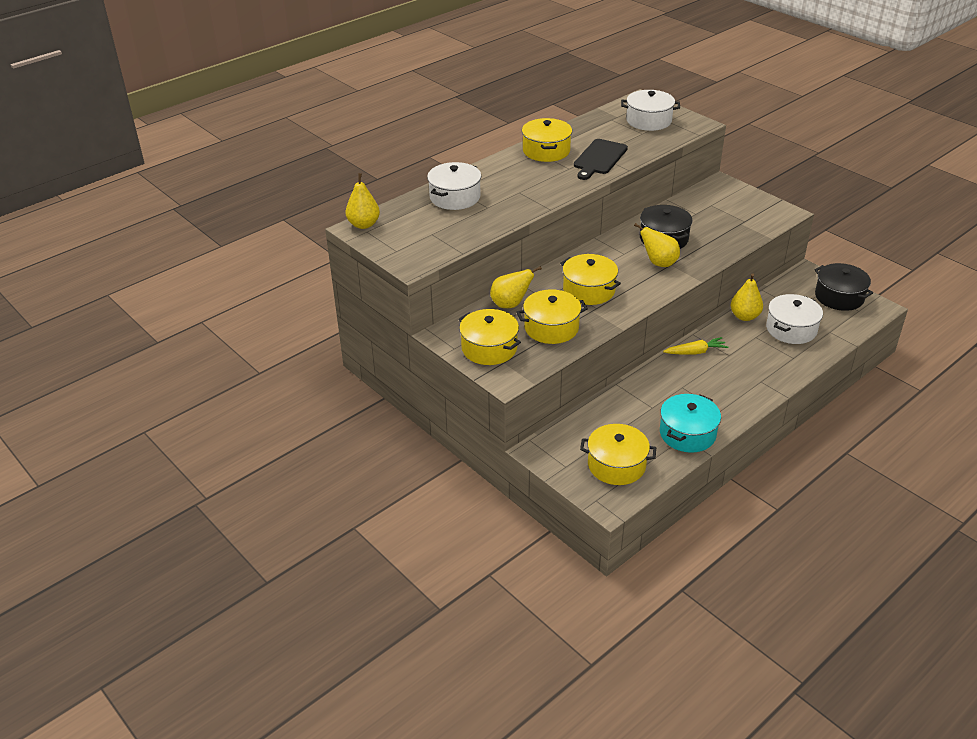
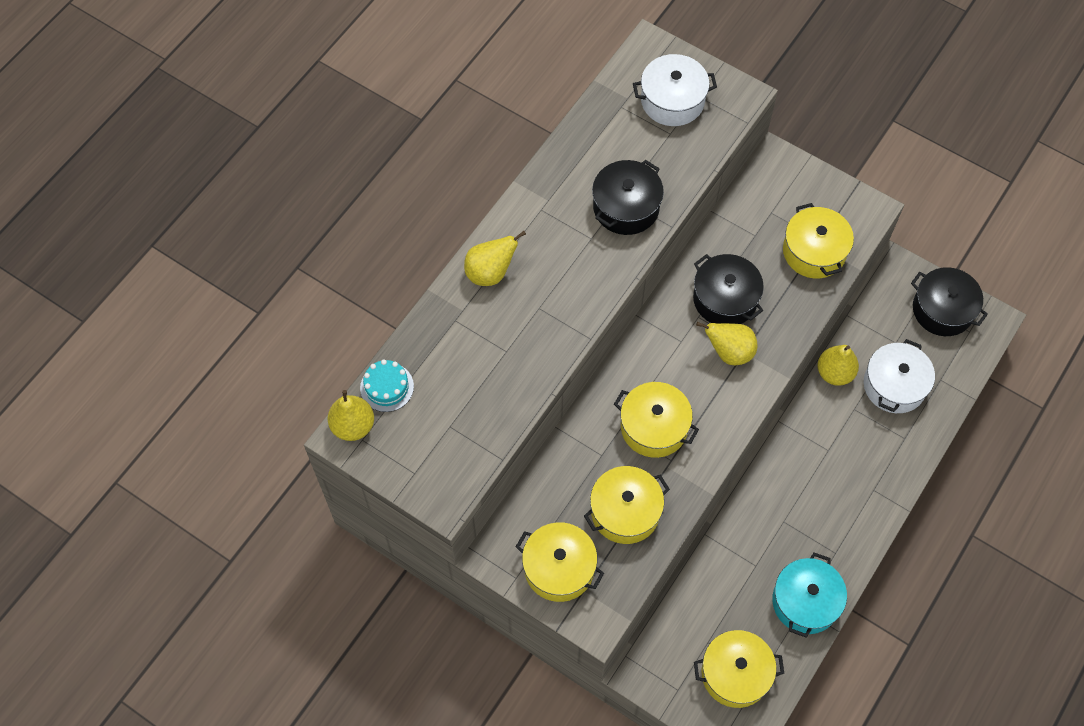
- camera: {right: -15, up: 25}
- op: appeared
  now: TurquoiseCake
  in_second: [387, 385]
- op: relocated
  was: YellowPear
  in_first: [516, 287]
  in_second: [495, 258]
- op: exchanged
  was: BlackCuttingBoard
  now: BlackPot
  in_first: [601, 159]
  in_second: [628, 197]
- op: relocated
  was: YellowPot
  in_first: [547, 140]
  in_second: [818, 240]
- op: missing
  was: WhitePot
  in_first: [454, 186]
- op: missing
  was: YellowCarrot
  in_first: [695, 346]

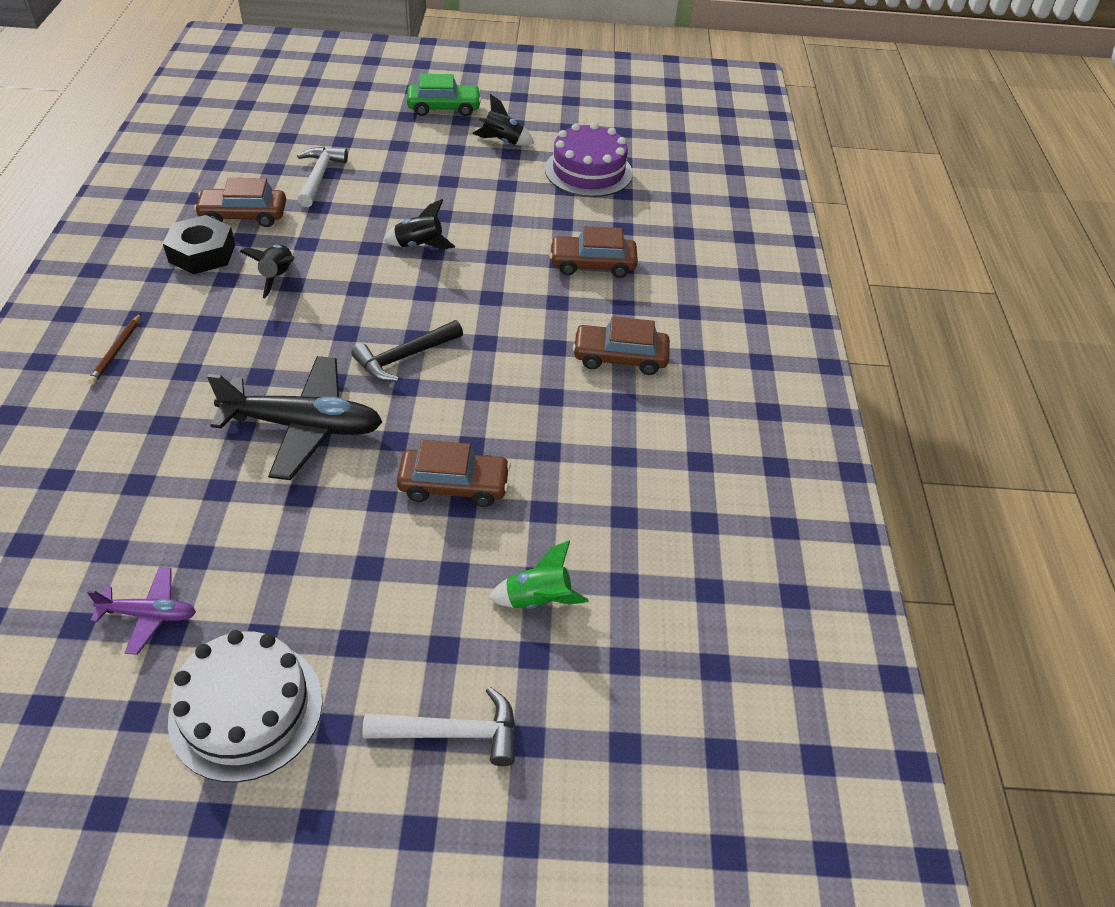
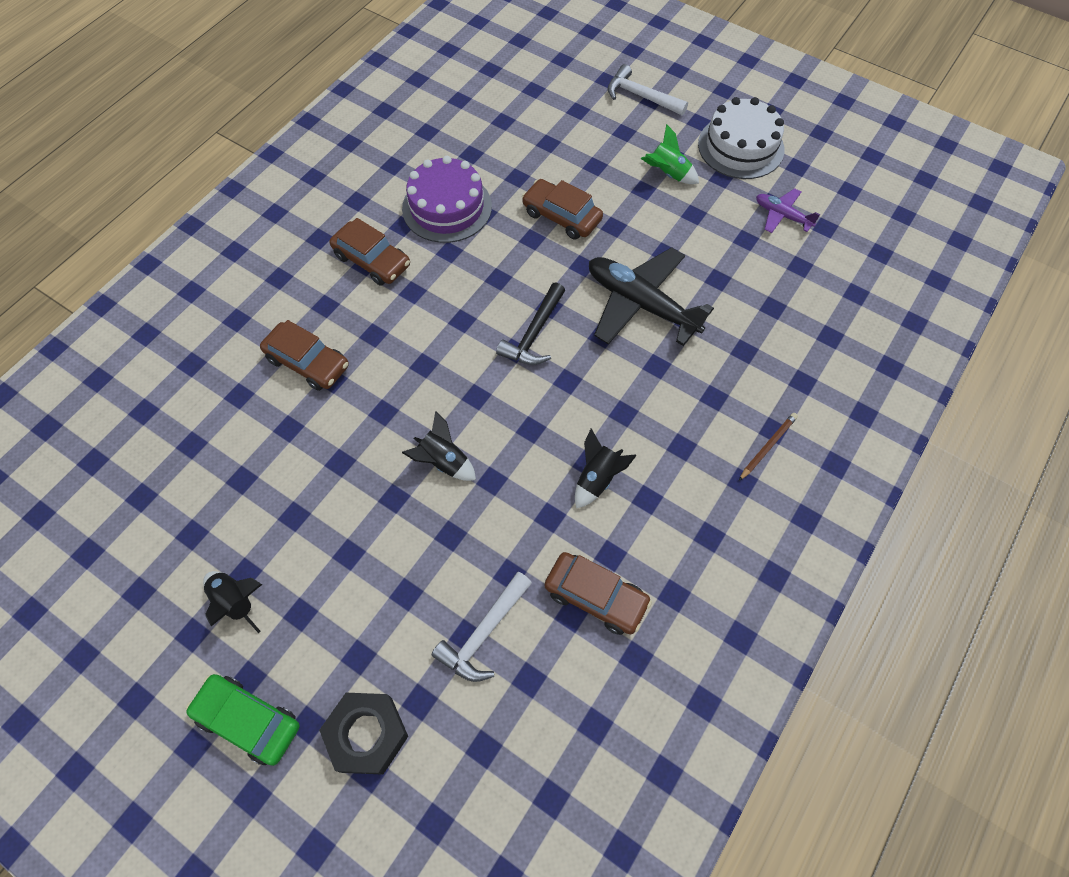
- camera: {right: -145, up: 15}
- op: relocated
  was: BlackNut
  in_first: [199, 244]
  in_second: [363, 734]
- op: relocated
  was: PurpleCake
  in_first: [589, 159]
  in_second: [447, 199]
- op: spun
  was: BlackHammer
  in_first: [407, 351]
  in_second: [530, 324]
  clockwise: 120
- op: relocated
  was: GreenRocket
  in_first: [538, 574]
  in_second: [670, 154]

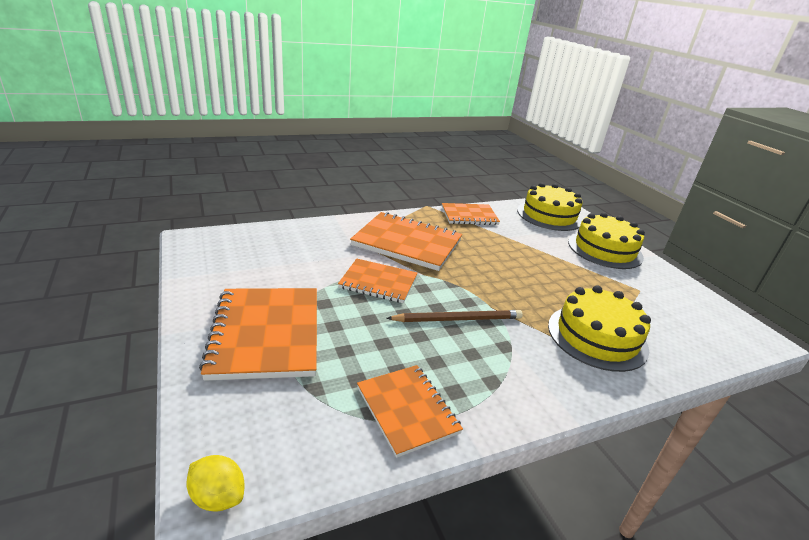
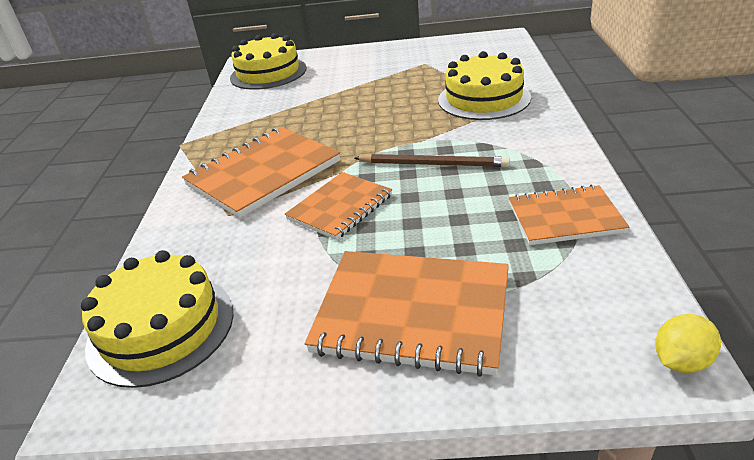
- camera: {right: -60, up: 5}
- op: relocated
  was: YellowCake
  in_first: [606, 240]
  in_second: [157, 319]
- op: spun
  was: BrownPencil
  in_first: [454, 316]
  in_second: [432, 160]
  clockwise: 90
- op: missing
  was: OrangeNotebook
  in_first: [471, 214]

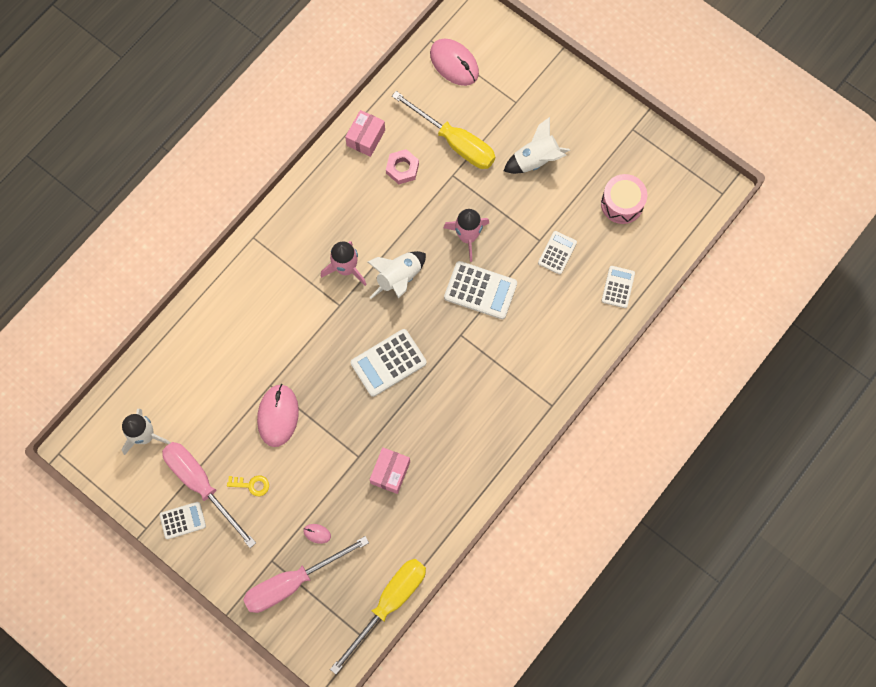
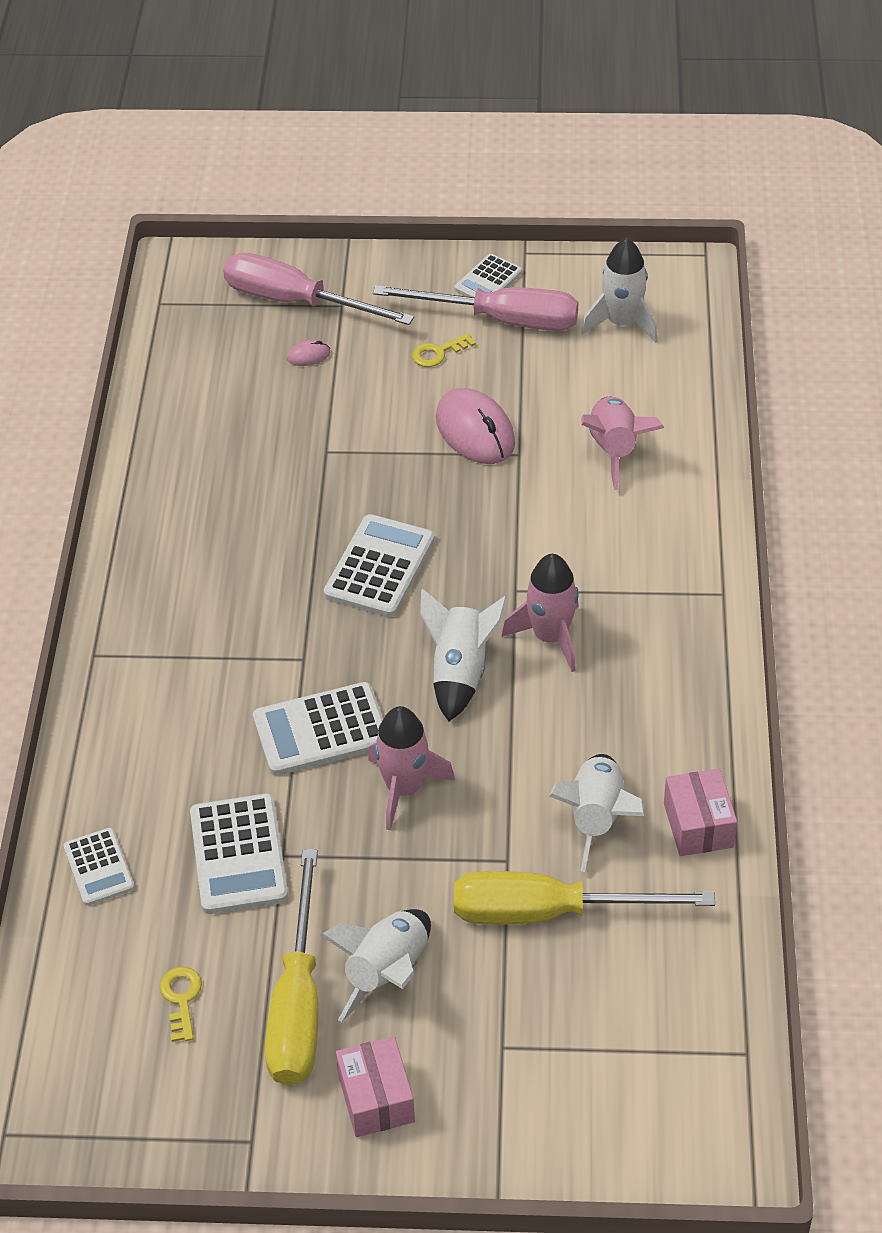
- camera: {right: 145, up: -25}
- op: exchanged
  was: PinkDrum
  now: YellowKey
  in_first: [624, 199]
  in_second: [180, 1004]
- op: size
  was: WhiteCalculator
  in_first: [557, 253]
  in_second: [239, 854]
  ratio: 1.63
- op: spun
  was: PinkScrewdriver
  in_first: [306, 574]
  in_second: [318, 289]
  clockwise: -90
- op: relocated
  was: YellowScrewdriver
  in_first: [378, 616]
  in_second: [291, 967]
- op: relocated
  was: PinkBox
  in_first: [389, 470]
  in_second: [375, 1086]
- op: exchanged
  was: PinkNut
  now: WhiteRocket
  in_first: [402, 166]
  in_second: [596, 813]
- op: appeared
  now: PinkRocket
  in_second: [622, 443]
- op: missing
  was: PinkMouse
  in_first: [454, 62]

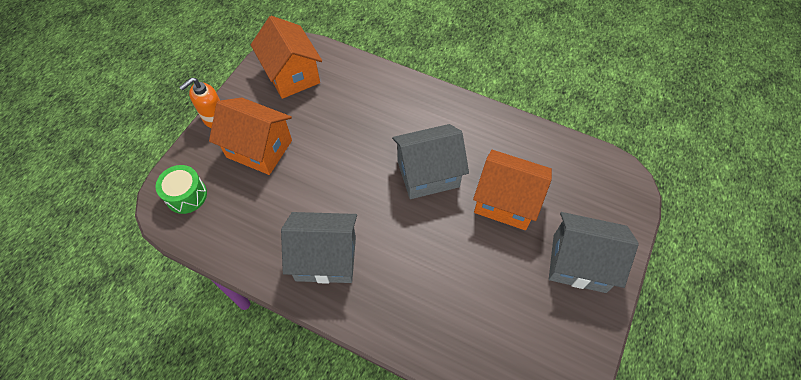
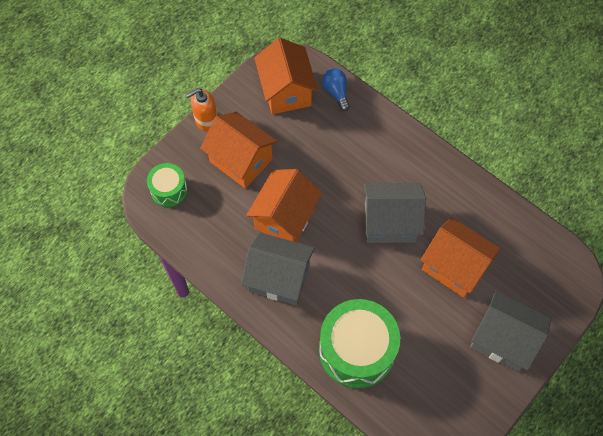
- camera: {right: 15, up: 5}
- op: appeared
  now: OrangeHouse
  in_second: [284, 205]
- op: appeared
  now: GreenDrum
  in_second: [359, 343]
- op: appeared
  now: BlueLightBulb
  in_second: [336, 89]

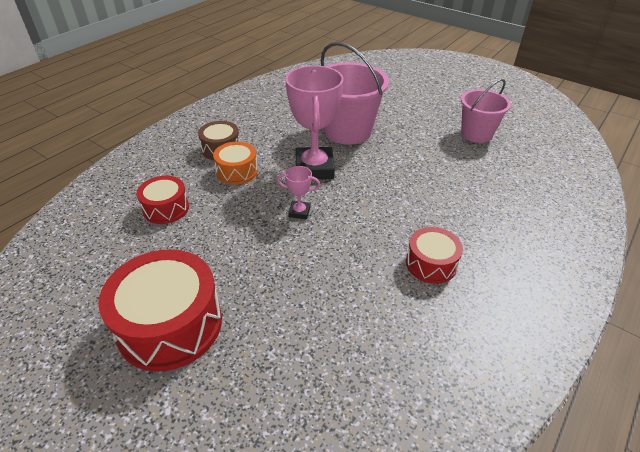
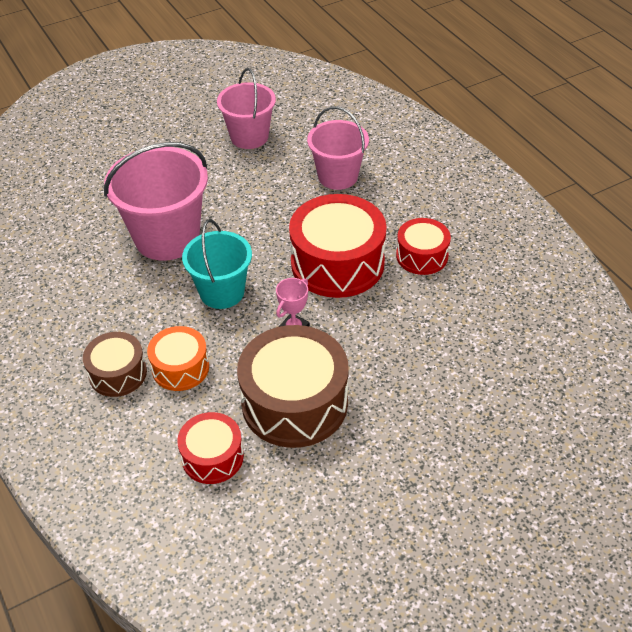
- camera: {right: -65, up: 5}
- op: exchanged
  was: PinkTrophy
  now: TurquoiseBucket
  in_first: [314, 122]
  in_second: [217, 264]
- op: appeared
  now: BrownDrum
  in_second: [293, 386]
- op: relocated
  was: RedDrum
  in_first: [160, 310]
  in_second: [338, 246]
- op: appeared
  now: PinkBucket
  in_second: [338, 148]

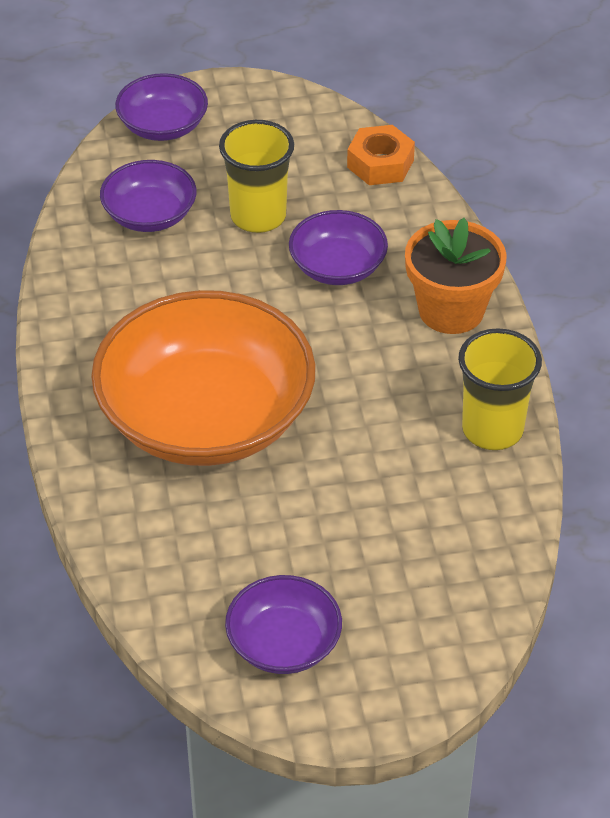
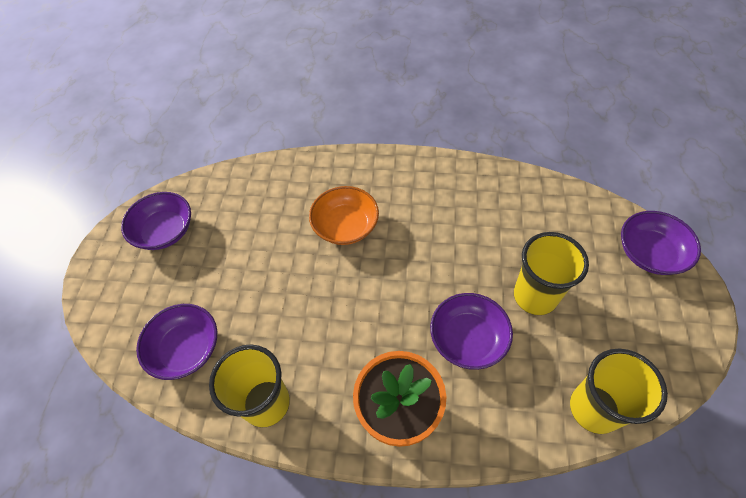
- camera: {right: 110, up: 10}
- op: relocated
  was: PurpleBowl
  in_first: [148, 196]
  in_second: [176, 342]
- op: size
  was: OrangeBowl
  in_first: [203, 378]
  in_second: [344, 215]
  ratio: 0.48
- op: exchanged
  was: OrangeNut
  now: YellowCup
  in_first: [381, 155]
  in_second: [619, 391]

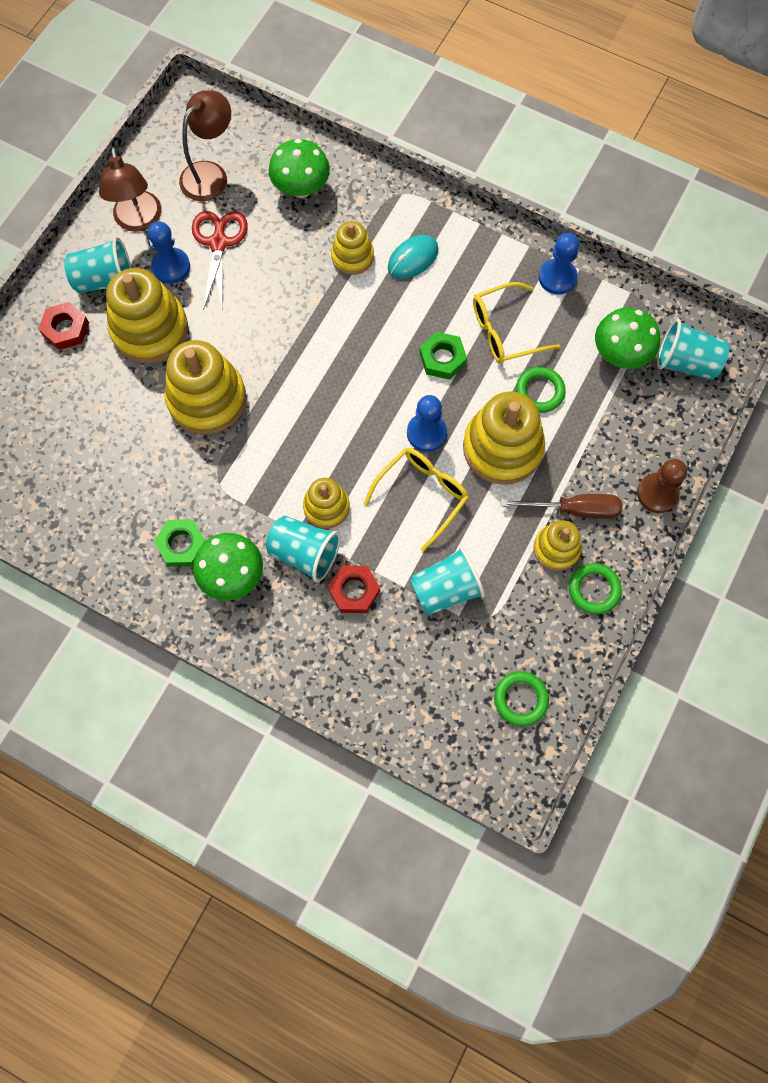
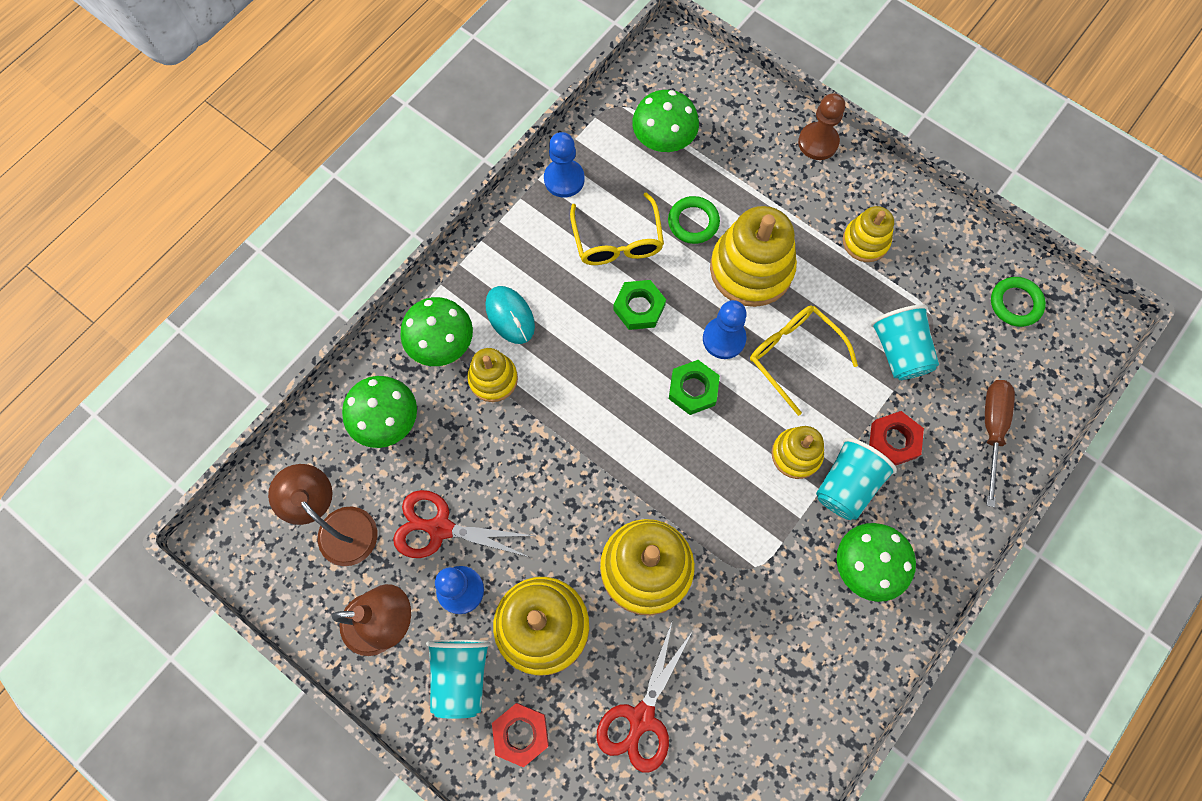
- camera: {right: -80, up: 0}
- op: appeared
  now: GreenMushroom
  in_second: [436, 331]
- op: appeared
  now: RedScissors
  in_second: [644, 697]
- op: relocated
  was: GreenNut
  in_first: [180, 543]
  in_second: [694, 387]
- op: relocated
  was: BrownScrewdriver
  in_first: [562, 506]
  in_second: [1000, 443]
- op: missing
  was: GreenRing
  in_first: [595, 588]
- op: missing
  was: TurquoiseCup
  in_first: [693, 349]

